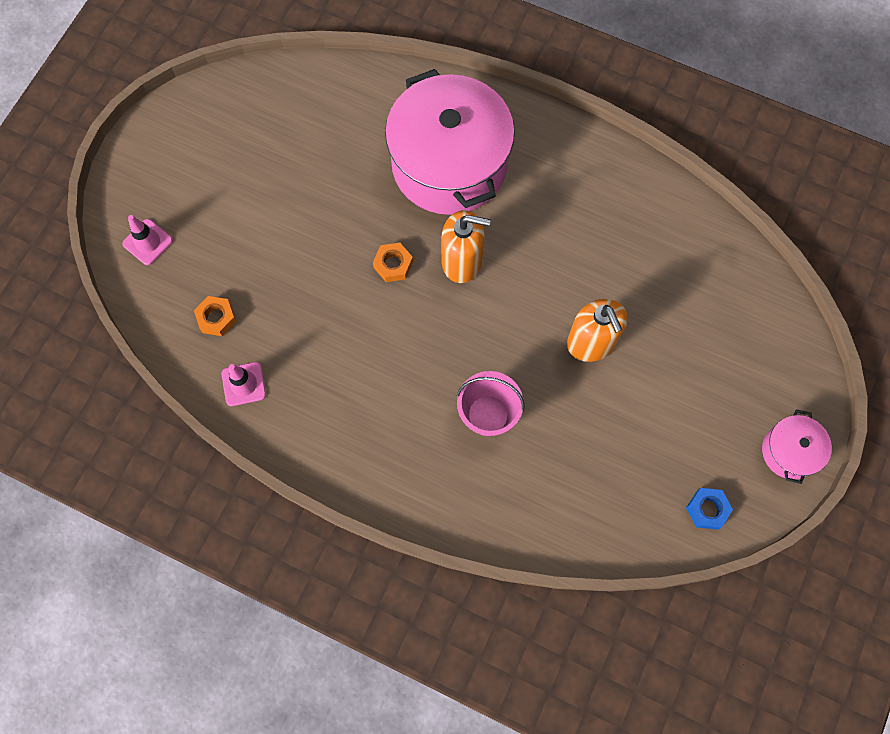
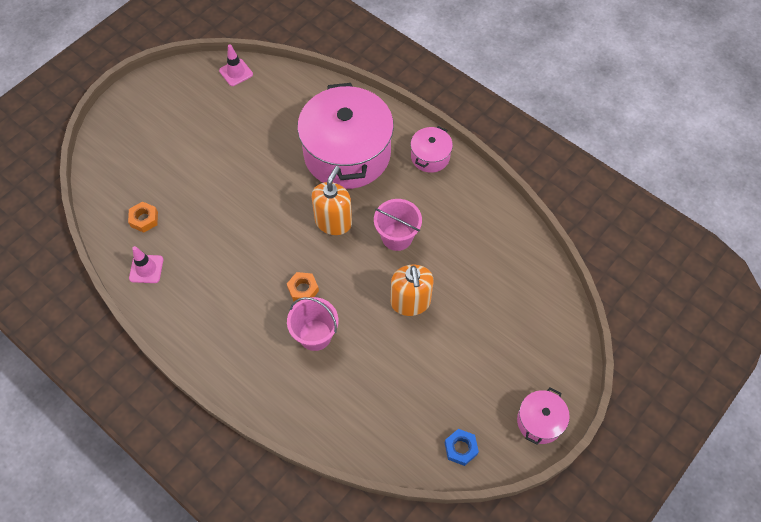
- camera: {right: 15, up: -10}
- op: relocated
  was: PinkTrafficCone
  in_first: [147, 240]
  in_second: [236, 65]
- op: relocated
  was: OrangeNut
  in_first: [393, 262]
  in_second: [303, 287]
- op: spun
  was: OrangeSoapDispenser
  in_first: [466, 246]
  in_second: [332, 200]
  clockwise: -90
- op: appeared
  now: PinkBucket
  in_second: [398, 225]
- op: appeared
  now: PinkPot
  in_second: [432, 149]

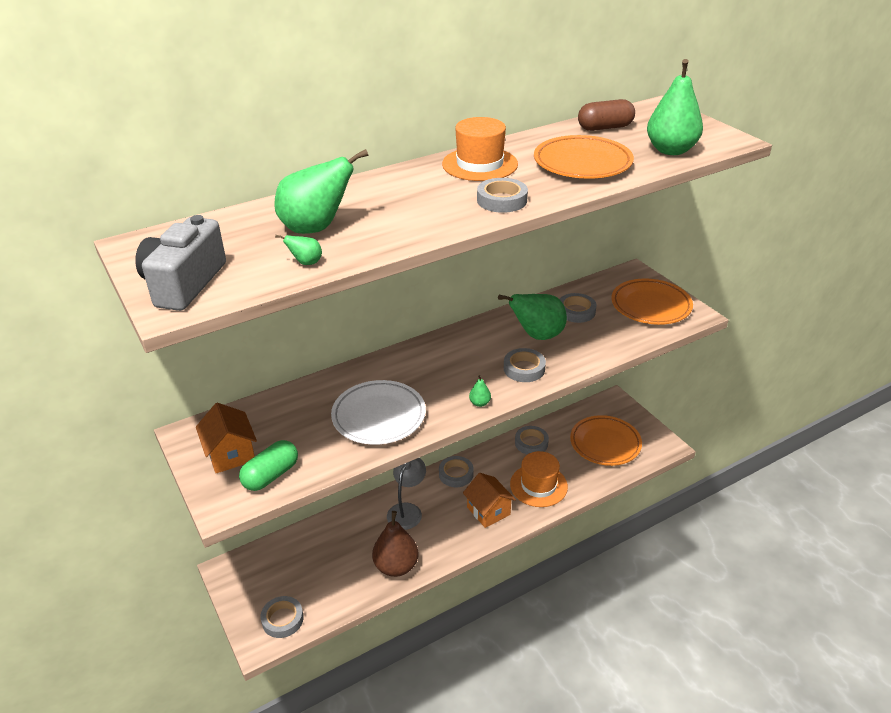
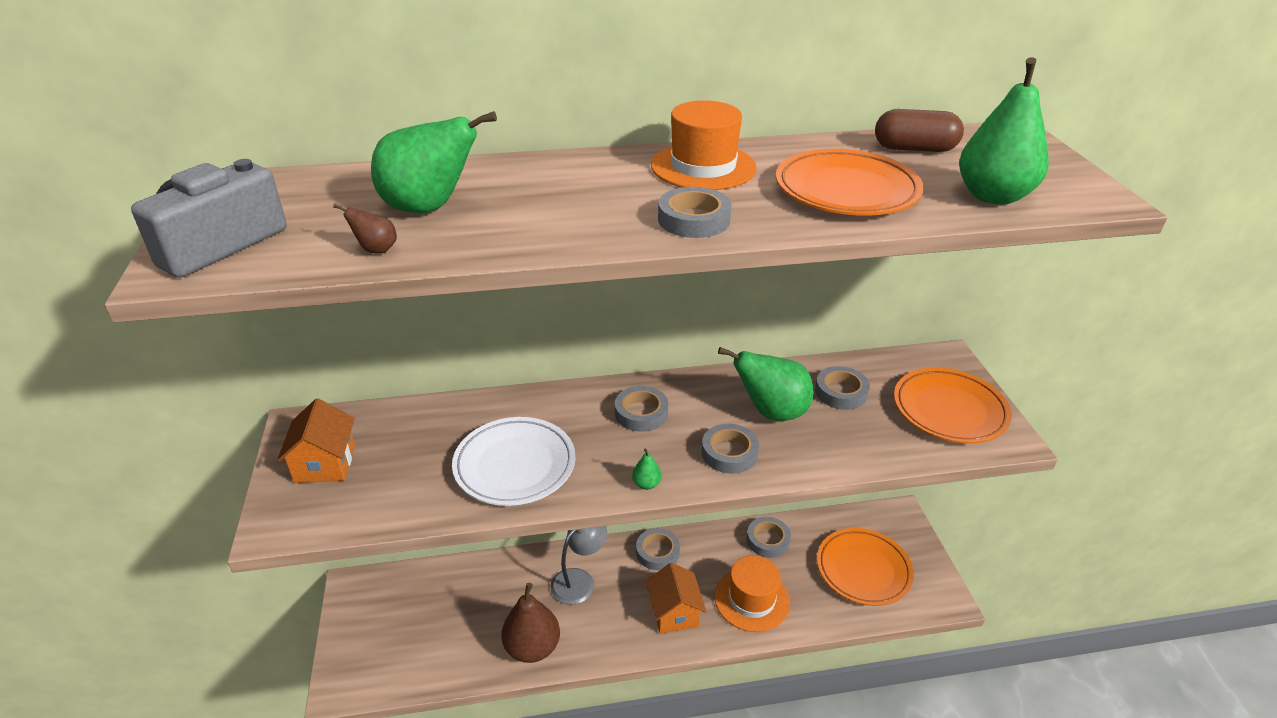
- camera: {right: 20, up: 0}
- op: colour
  was: GreenPear
  now: BrownPear
  in_first: [298, 250]
  in_second: [365, 229]
- op: relocated
  was: GreyTape
  in_first: [282, 617]
  in_second: [641, 409]
- op: missing
  was: GreenCapsule
  in_first: [268, 465]

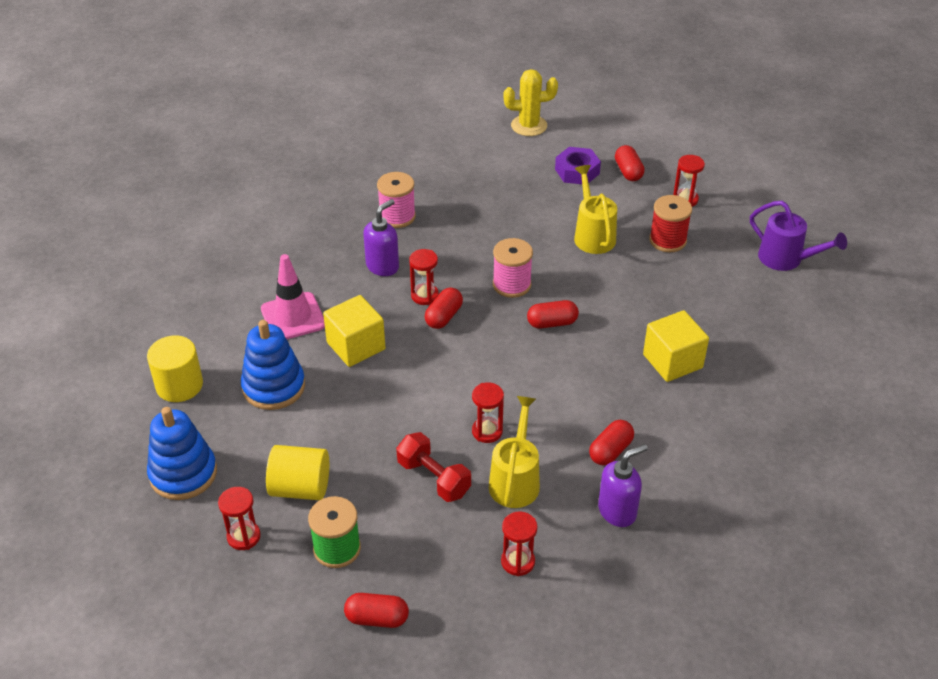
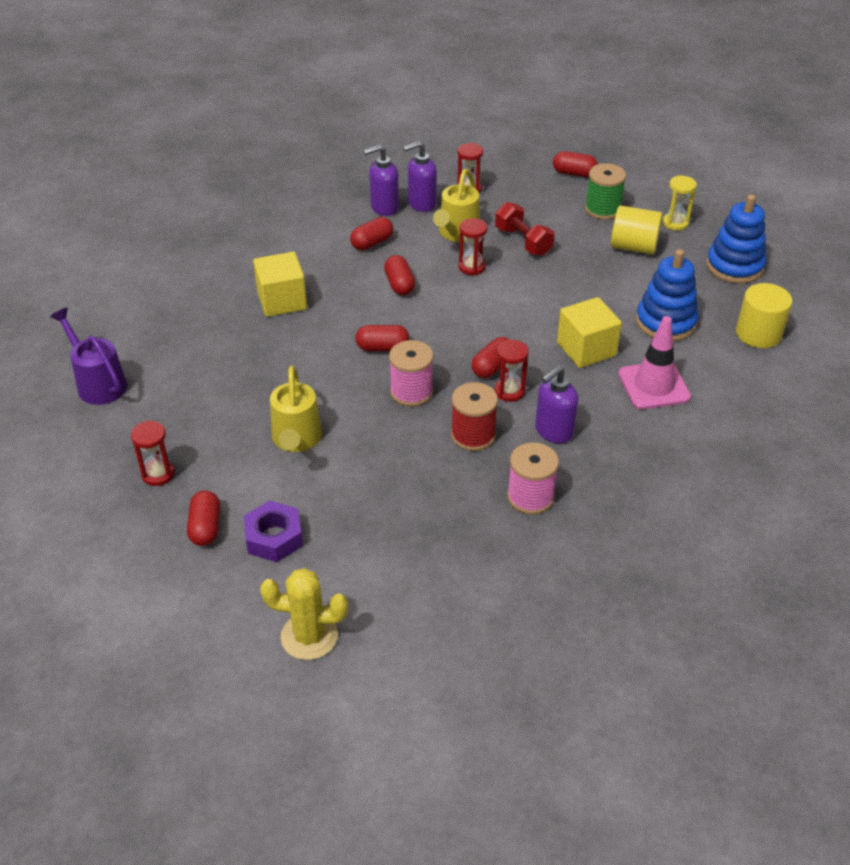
- camera: {right: -170, up: 0}
- op: appeared
  now: RedCapsule
  in_second: [399, 275]
- op: appeared
  now: PurpleSoapDispenser
  in_second: [420, 176]
- op: relocated
  was: RedSpool
  in_first: [670, 223]
  in_second: [474, 416]
- op: colour
  was: RedHourglass
  now: YellowHourglass
  in_first: [239, 518]
  in_second: [680, 203]

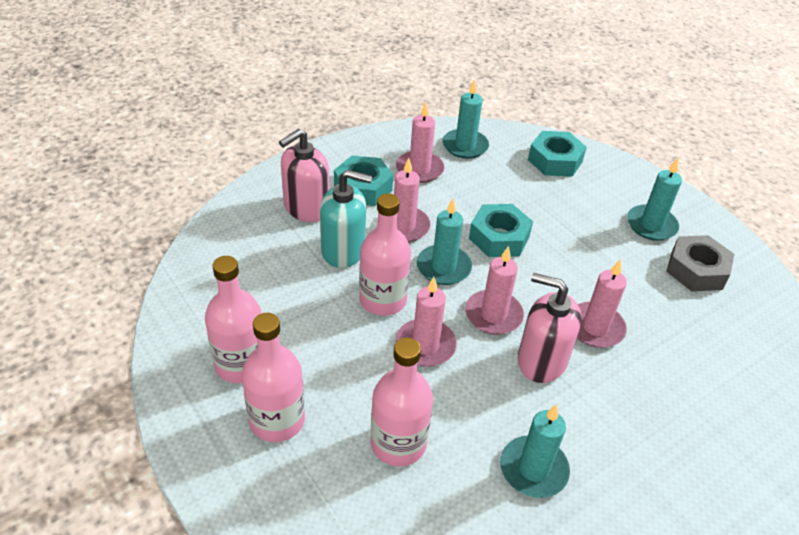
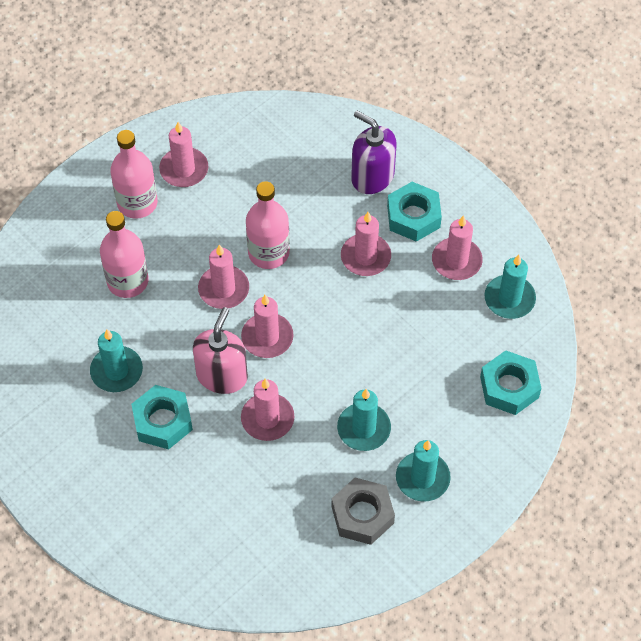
- camera: {right: 85, up: 15}
- op: relocated
  was: TurquoiseNut
  in_first: [501, 230]
  in_second: [162, 417]
- op: exchanged
  was: PinkBottle
  now: PinkCandle
  in_first: [233, 319]
  in_second: [183, 154]
- op: relocated
  was: TurquoiseCandle
  in_first: [444, 242]
  in_second: [364, 420]
- op: colour
  was: PinkSoapDispenser
  now: PurpleSoapDispenser
  in_first: [304, 175]
  in_second: [374, 152]
- op: missing
  was: TurquoiseSoapDispenser
  in_first: [346, 218]

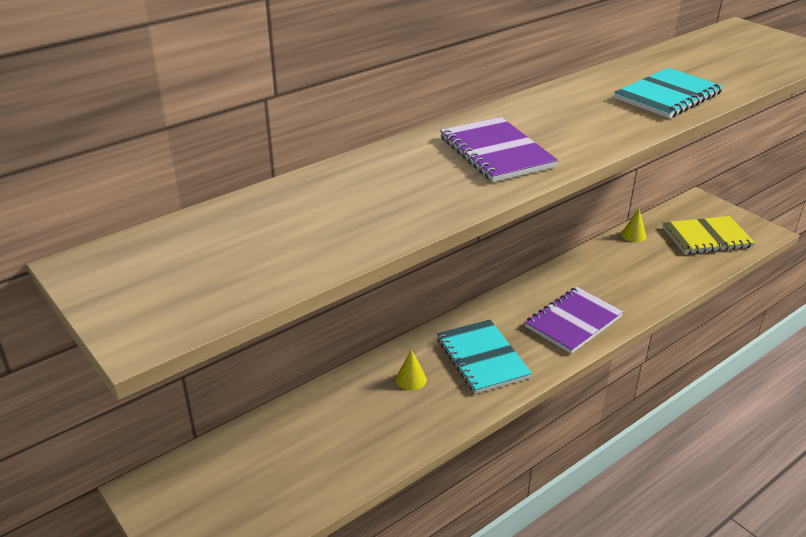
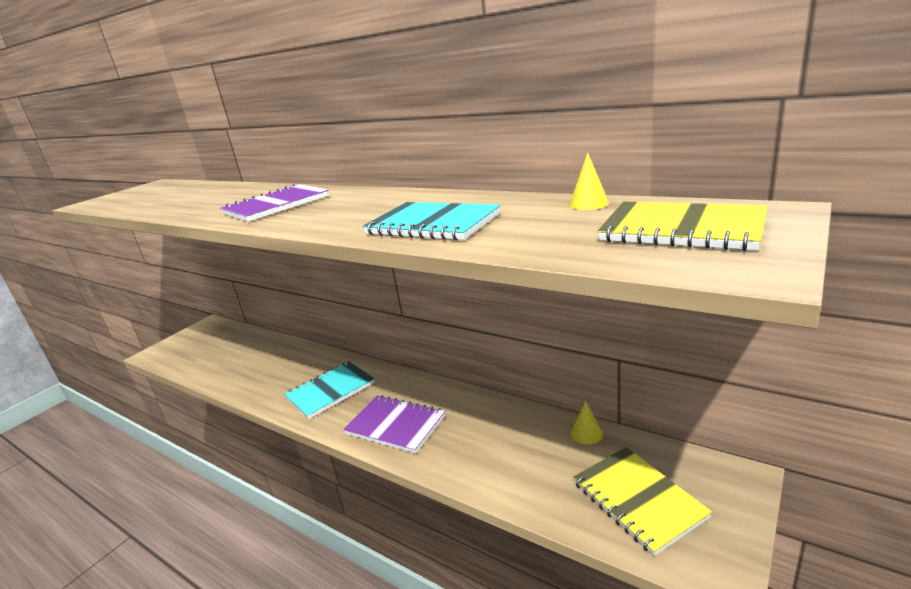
- camera: {right: 75, up: -10}
- op: relocated
  was: YellowCone
  in_first: [411, 370]
  in_second: [589, 181]
- op: appeared
  now: YellowNotebook
  in_second: [682, 226]

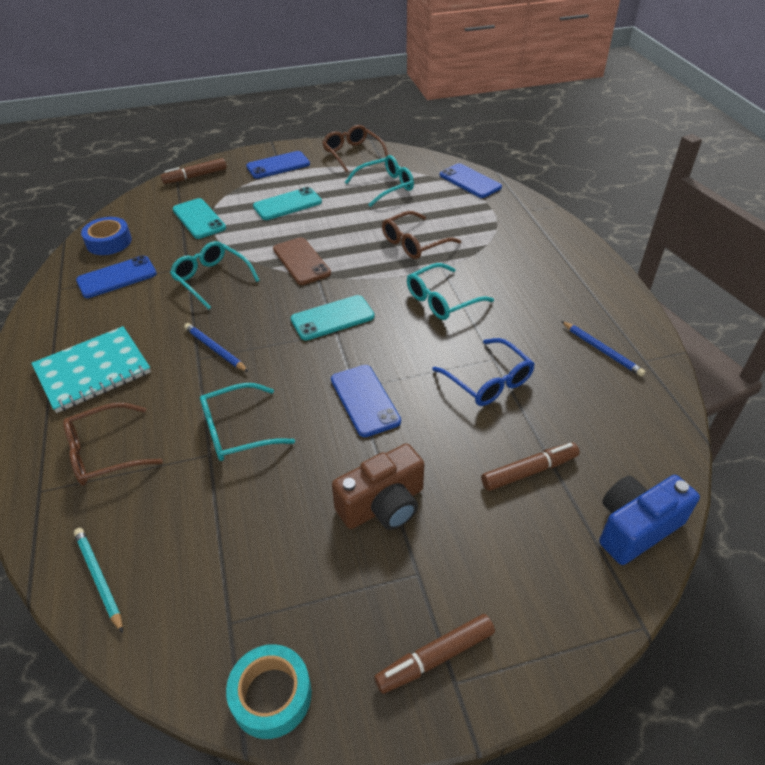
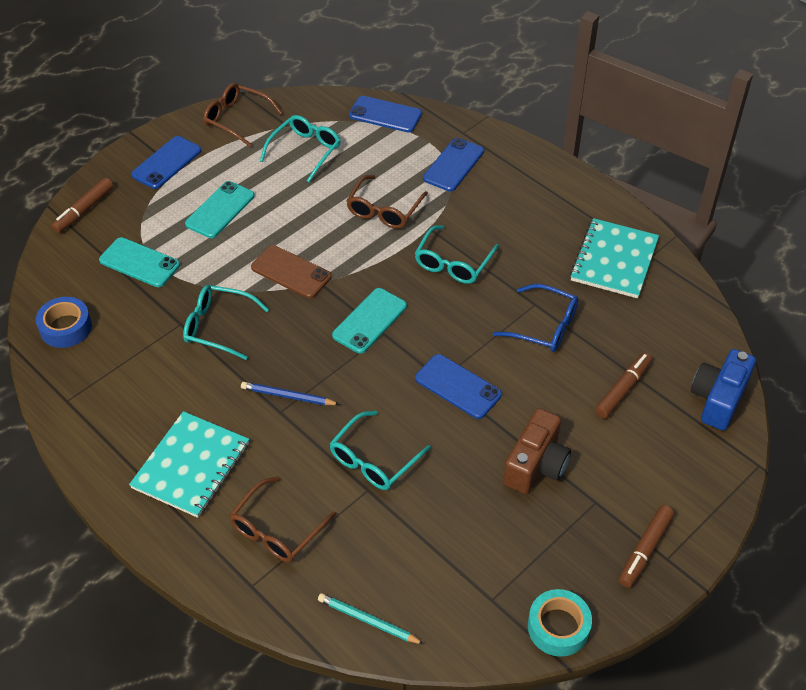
- camera: {right: -30, up: 5}
- op: relocated
  was: BluePhone
  in_first: [116, 277]
  in_second: [453, 165]
- op: exchanged
  was: BluePencil
  now: TurquoiseNotebook
  in_first: [603, 349]
  in_second: [614, 258]

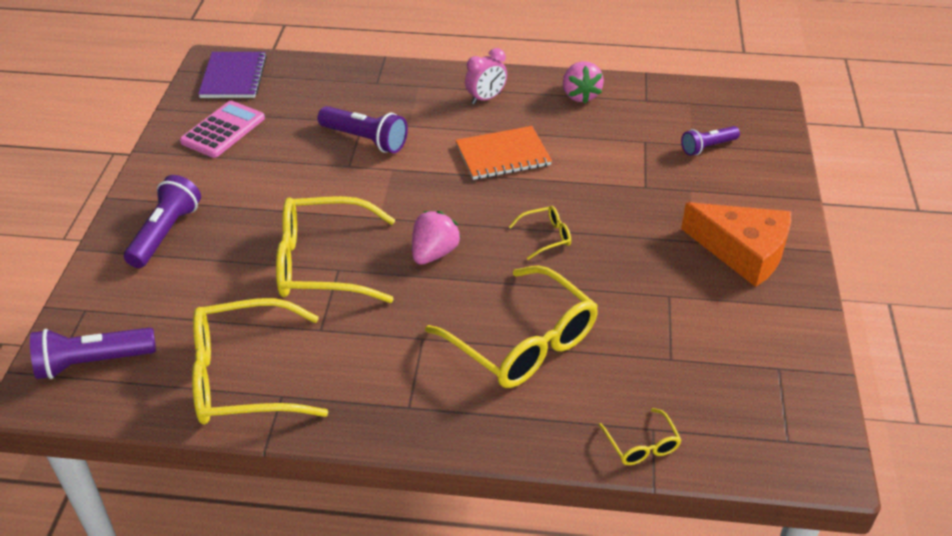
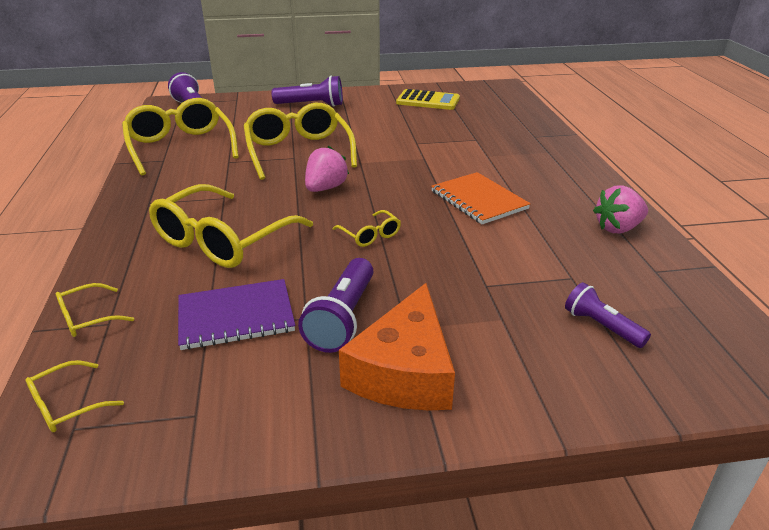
- camera: {right: 75, up: -10}
- op: appeared
  now: YellowGlasses
  in_second: [75, 396]
- op: relocated
  was: PurpleNotebook
  in_first: [232, 75]
  in_second: [236, 314]
- op: relocated
  was: PurpleFlashlight
  in_first: [362, 129]
  in_second: [336, 305]
- op: spun
  was: PinkStrawberry
  in_first: [436, 238]
  in_second: [327, 169]
  clockwise: -75
- op: colour
  was: PinkCalculator
  now: YellowCalculator
  in_first: [222, 129]
  in_second: [428, 99]
- op: missing
  was: PinkClock
  in_first: [486, 76]

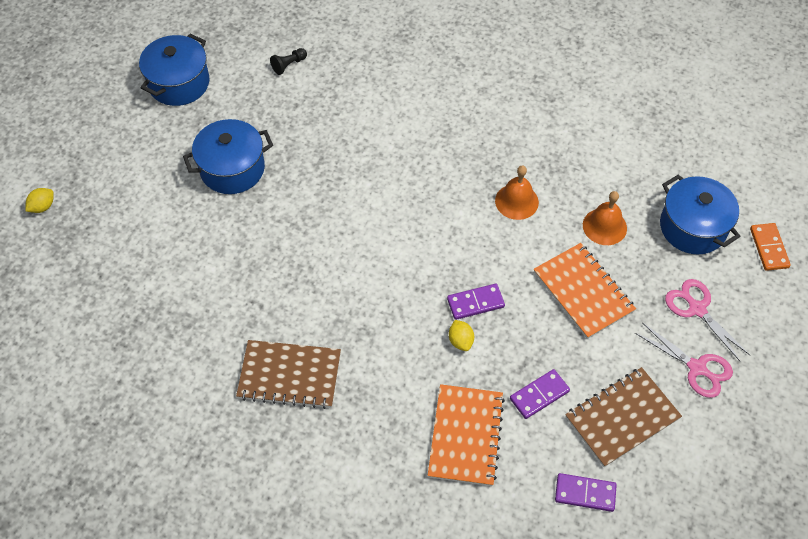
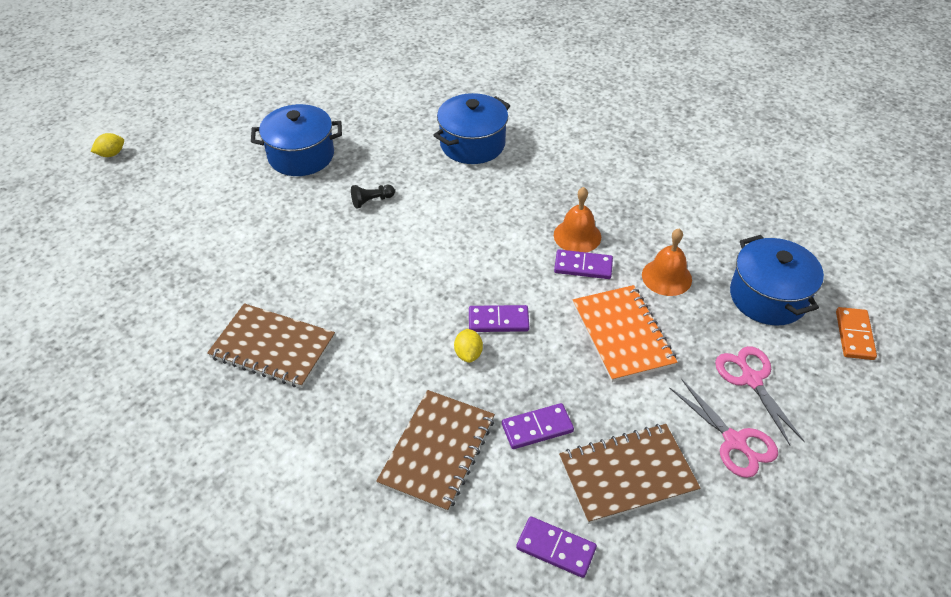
- camera: {right: 15, up: -10}
- op: relocated
  was: BlackPawn
  in_first: [288, 61]
  in_second: [373, 197]
- op: colour
  was: OrangeNotebook
  now: BrownNotebook
  in_first: [466, 435]
  in_second: [435, 451]
- op: relocated
  was: BluePot
  in_first: [174, 70]
  in_second: [472, 128]
- op: appeared
  now: PurpleDomino
  in_second: [583, 264]

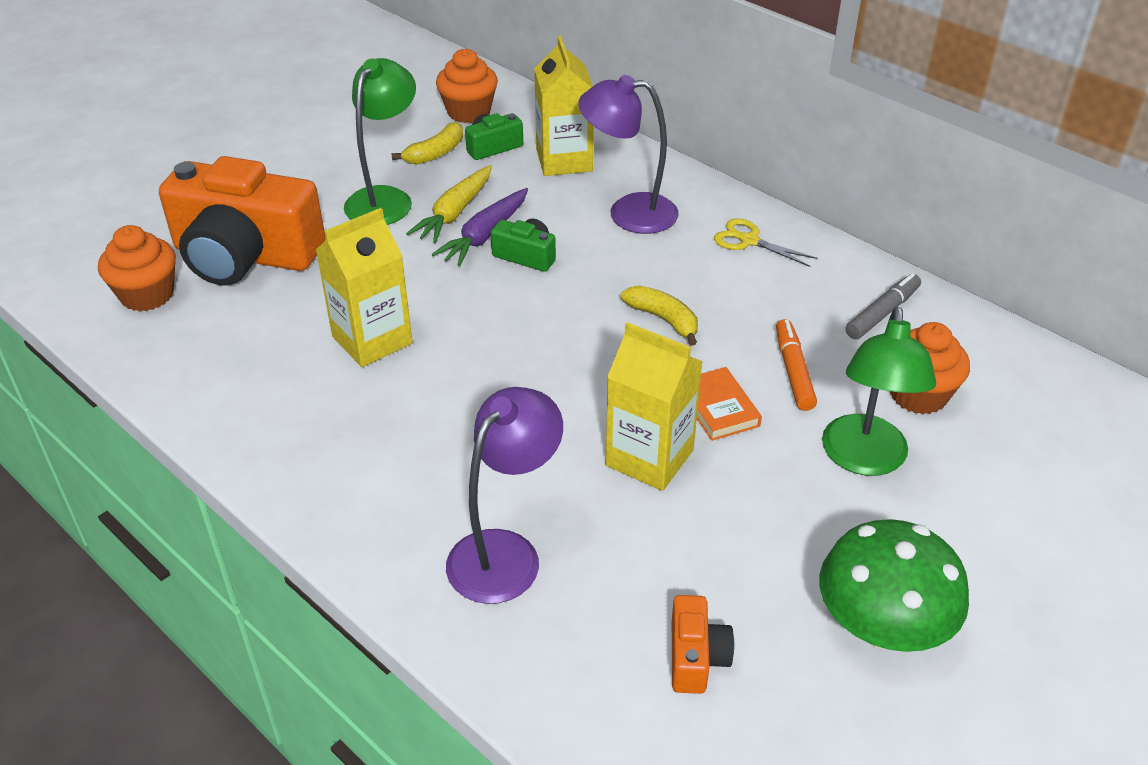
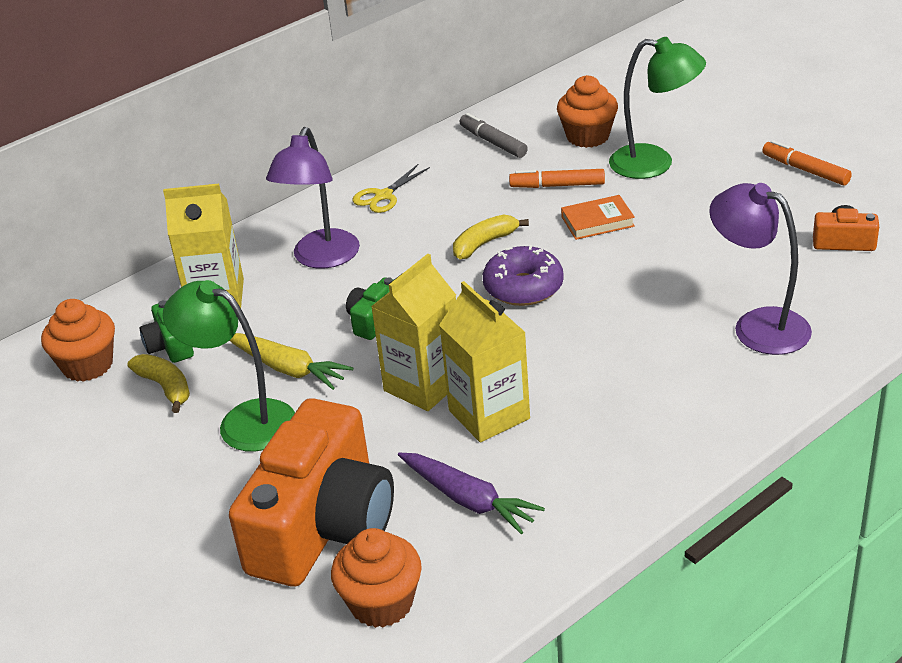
- camera: {right: -80, up: -5}
- op: relocated
  was: YellowCarton
  in_first: [654, 406]
  in_second: [413, 332]
- op: relocated
  was: PurpleCarrot
  in_first: [479, 227]
  in_second: [471, 493]
- op: appeared
  now: PurpleDonut
  in_second: [523, 275]
- op: exchanged
  was: GreenMushroom
  now: OrangeMarker
  in_first: [894, 585]
  in_second: [807, 163]

